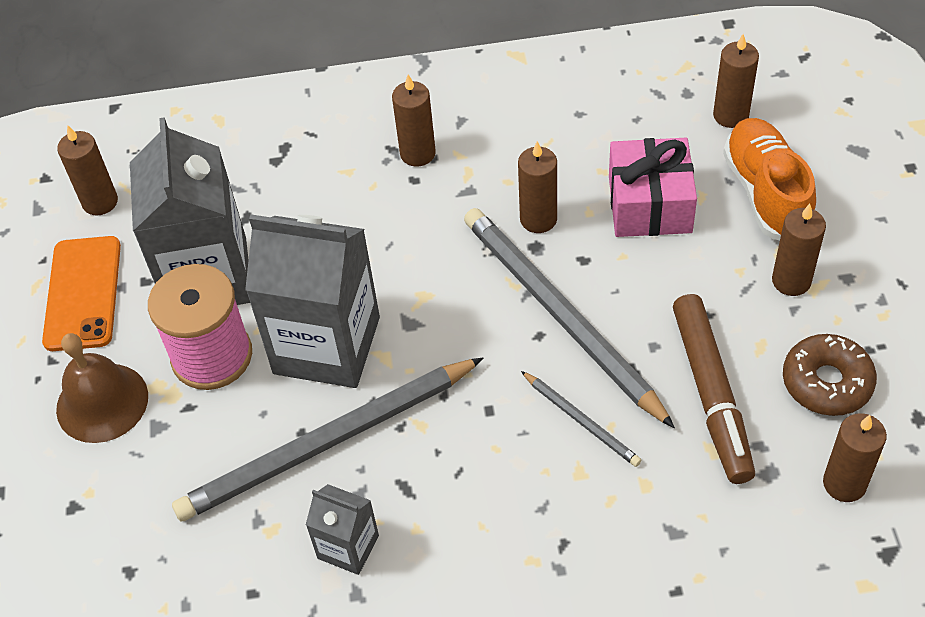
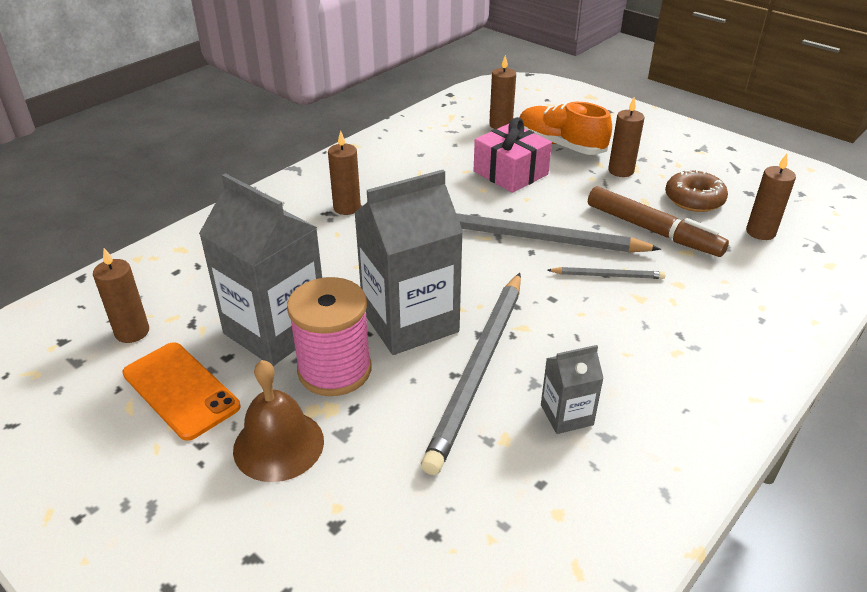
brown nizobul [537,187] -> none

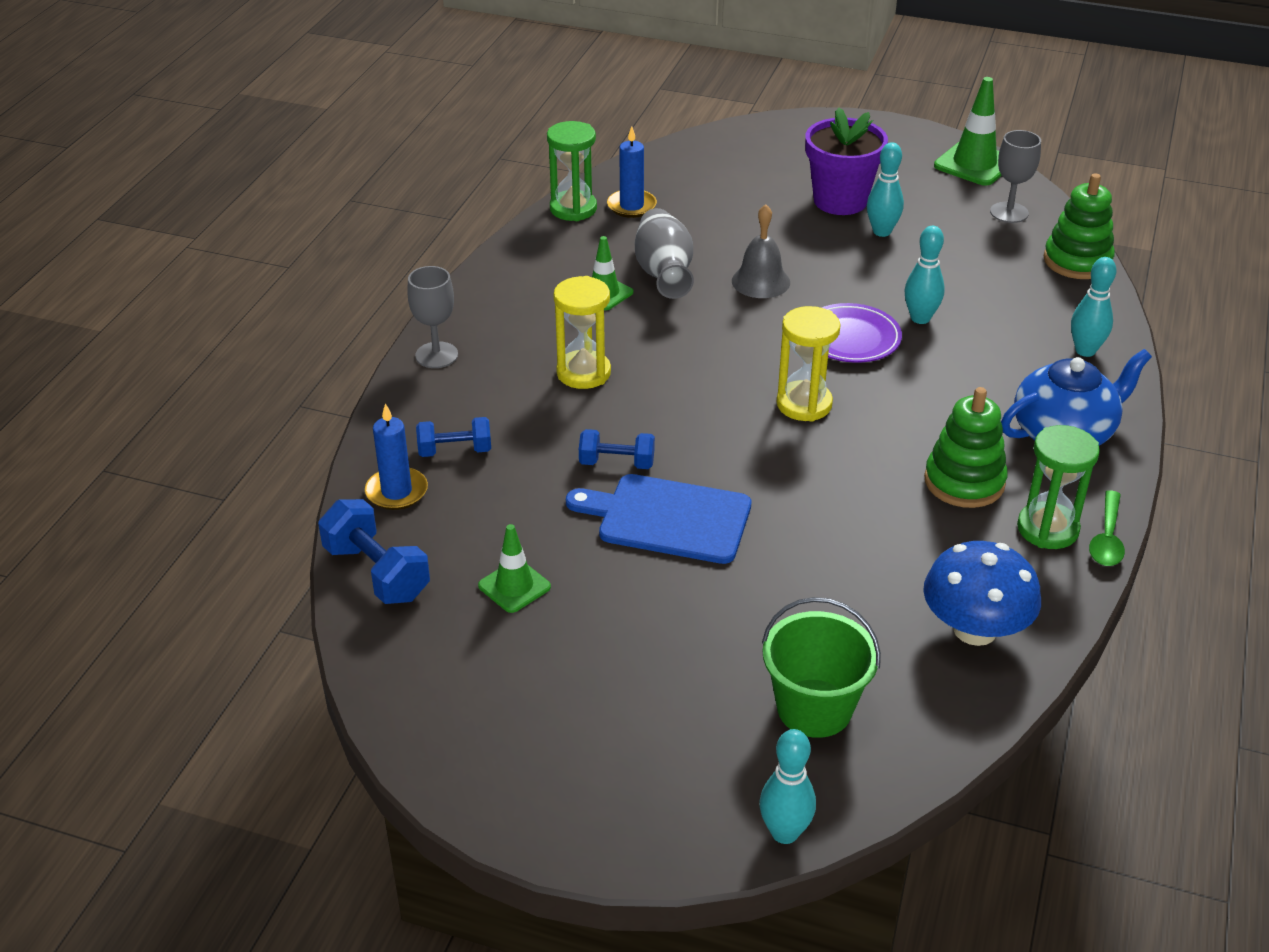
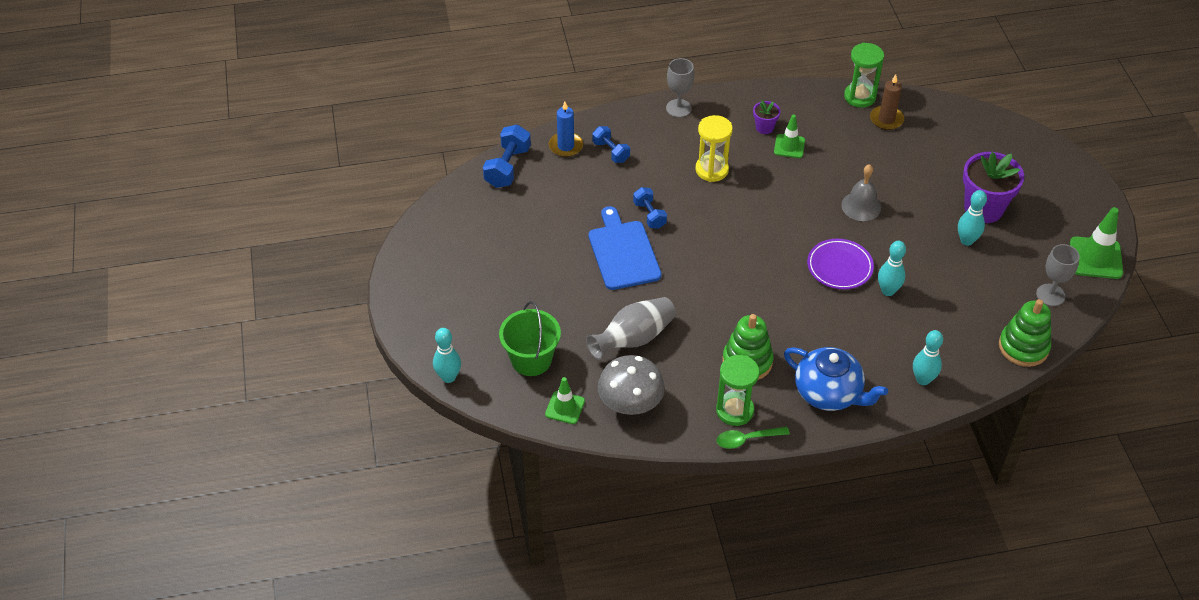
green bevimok [514,568] -> green bevimok [565,400], move
blue nizobul [632,172] -> brown nizobul [887,102]
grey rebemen [664,253] -> grey rebemen [631,328], move
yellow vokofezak [809,364] -> none
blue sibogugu [982,593] -> grey sibogugu [631,385]
none -> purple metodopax [766,117]

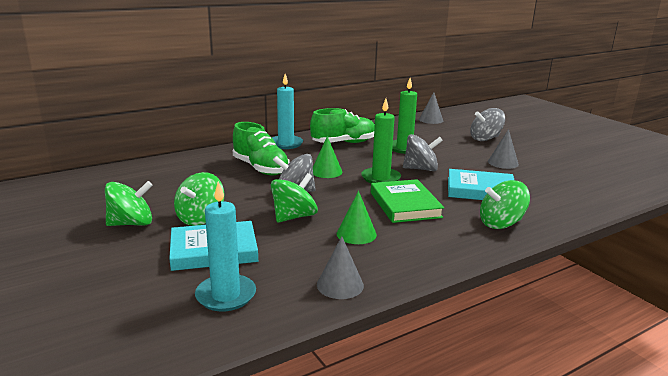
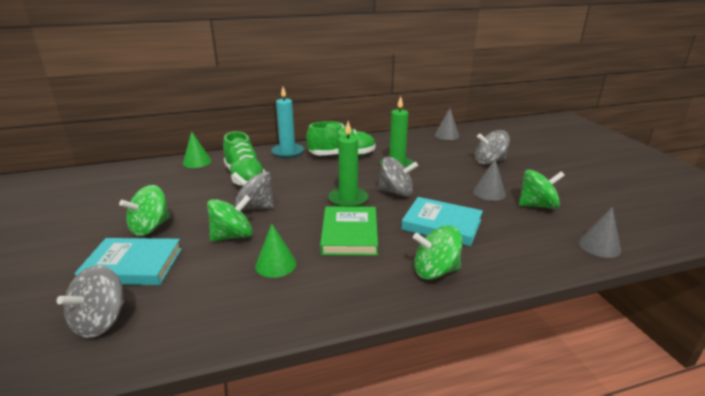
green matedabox [129,203] -> green matedabox [542,189], move
turquoise nizobul [225,246] -> grey matedabox [90,301]
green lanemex [327,157] -> green lanemex [197,149], move
grey lanemex [340,267] -> grey lanemex [600,232], move

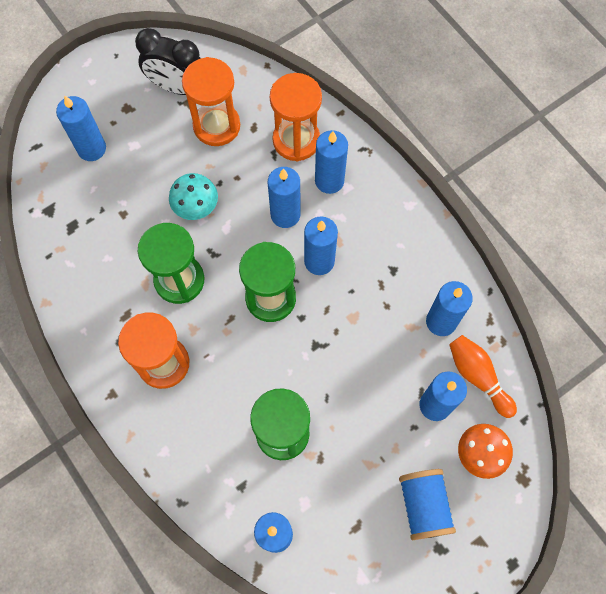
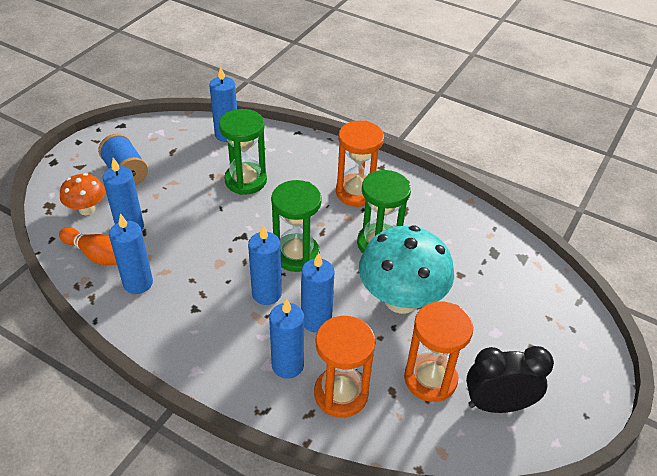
blue nizobul [81,128] -> none
turquoise sibogugu [193,196] -> turquoise sibogugu [406,270], x1.92

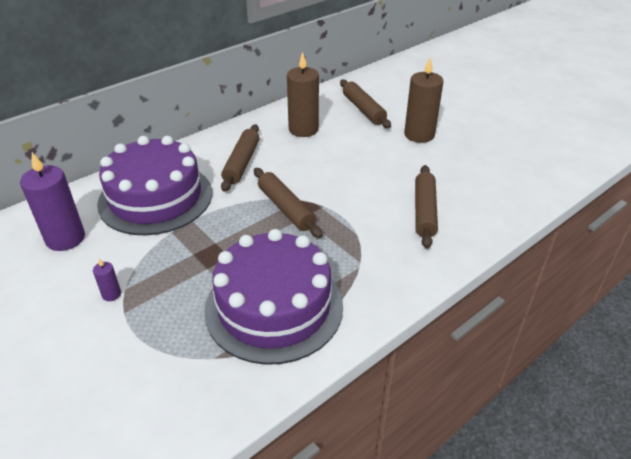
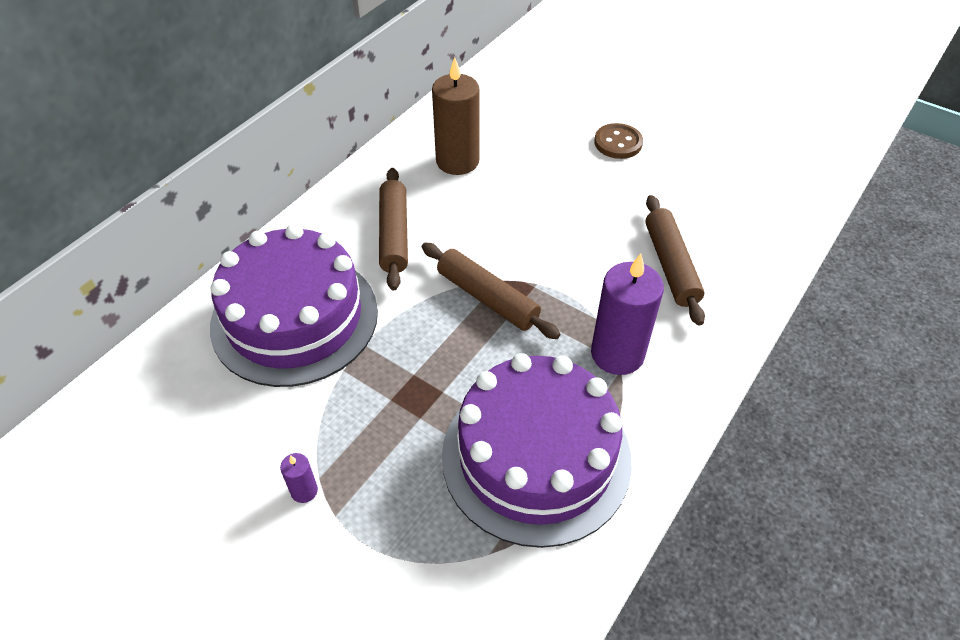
purple nizobul [52,201] -> purple nizobul [627,314], move
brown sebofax [365,104] -> none
brown nizobul [424,100] -> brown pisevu [618,141]

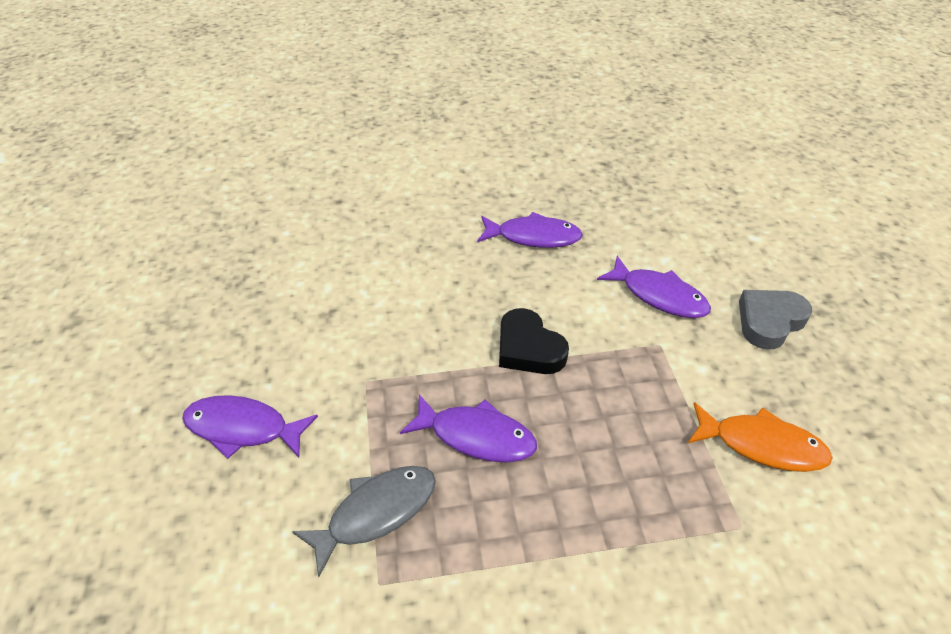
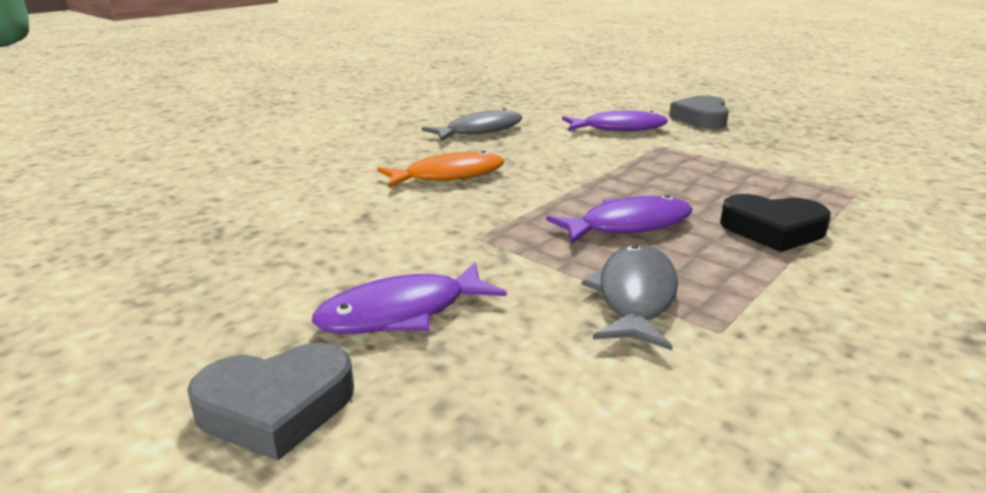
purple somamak [530,230] -> grey somamak [472,124]
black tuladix [534,341] -> black tuladix [775,223], move
orange somamak [760,437] -> orange somamak [440,169], move
none -> grey tuladix [270,401]

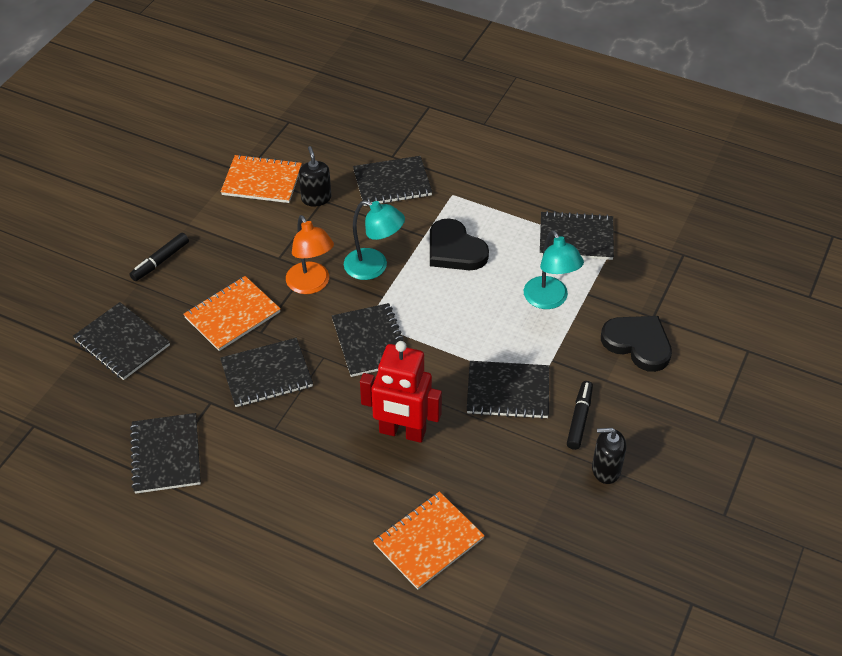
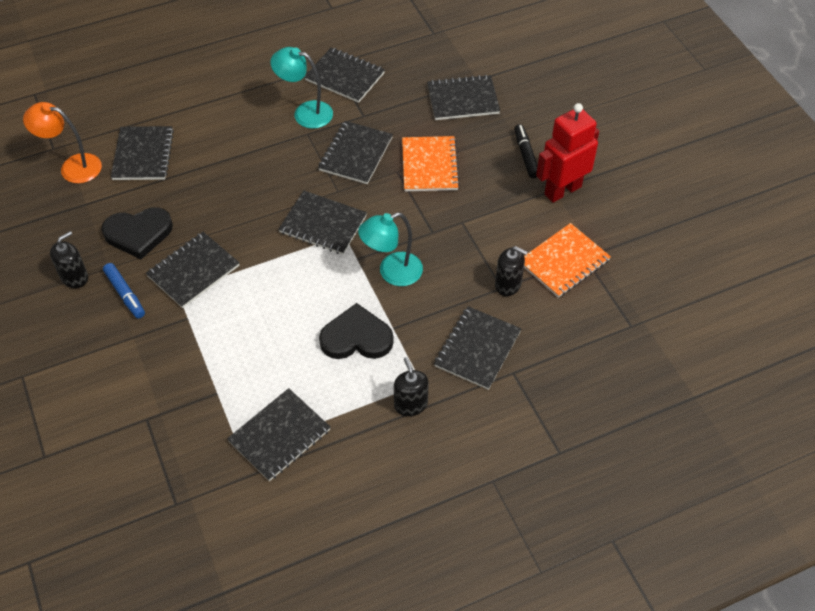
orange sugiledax [310,254] -> orange sugiledax [62,142], move
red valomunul [401,392] -> red valomunul [567,153], move
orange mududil [429,540] -> black mududil [142,153]
turquoise sugiledax [554,269] -> turquoise sugiledax [301,88], move
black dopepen [580,415] -> blue dopepen [124,291]
black tuladix [636,344] -> black tuladix [137,233], move
none -> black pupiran [411,386]

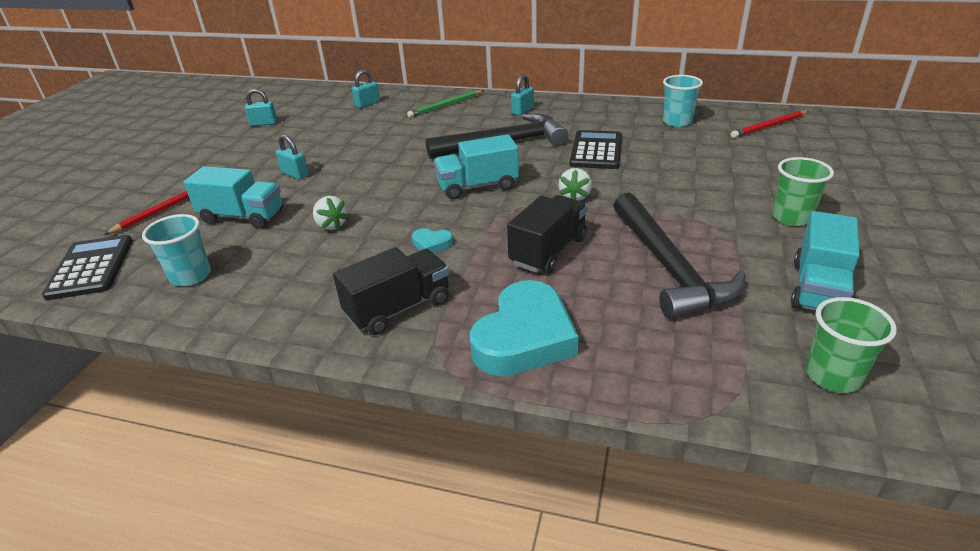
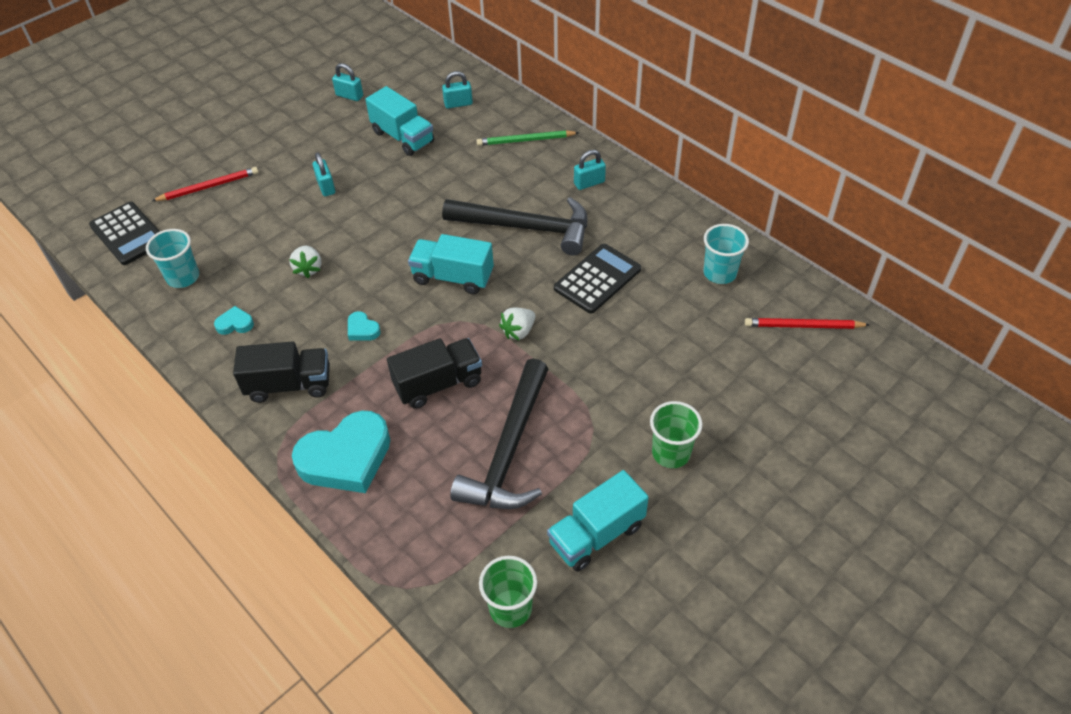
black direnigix [87,267] -> black direnigix [124,233], 120 degrees clockwise
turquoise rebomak [233,197] -> turquoise rebomak [399,121], move
none -> turquoise tuladix [234,320]

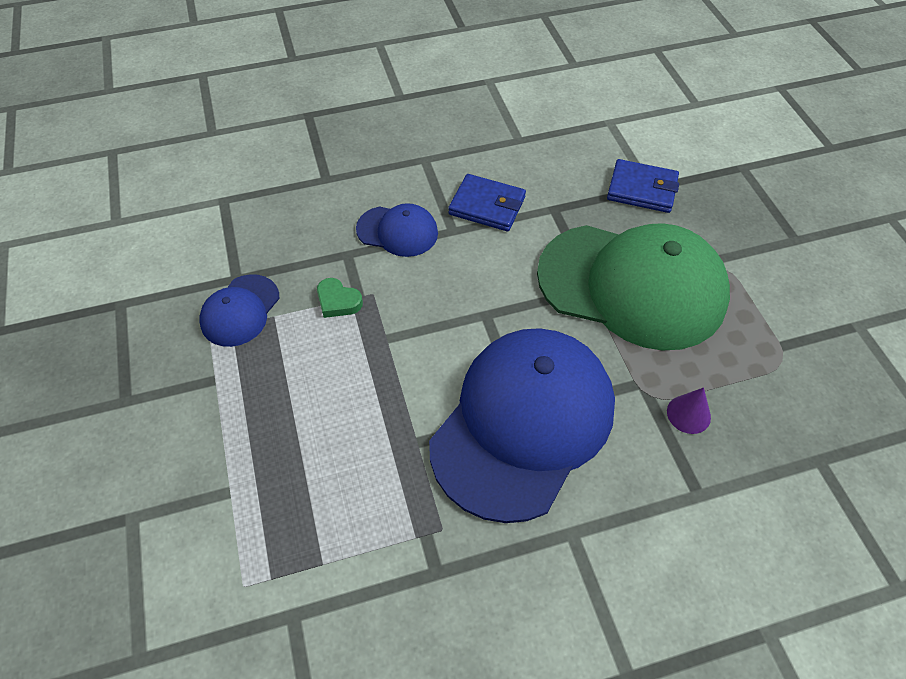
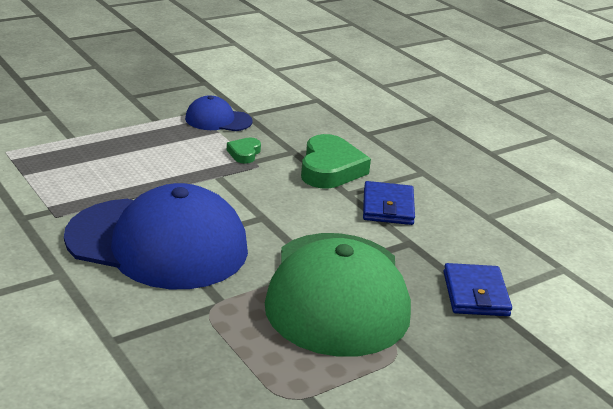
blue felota [397,230] -> green tuladix [336,161]
purple lanemex [689,410] -> none

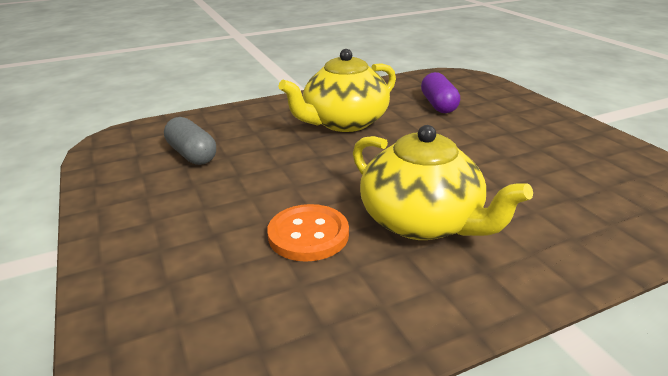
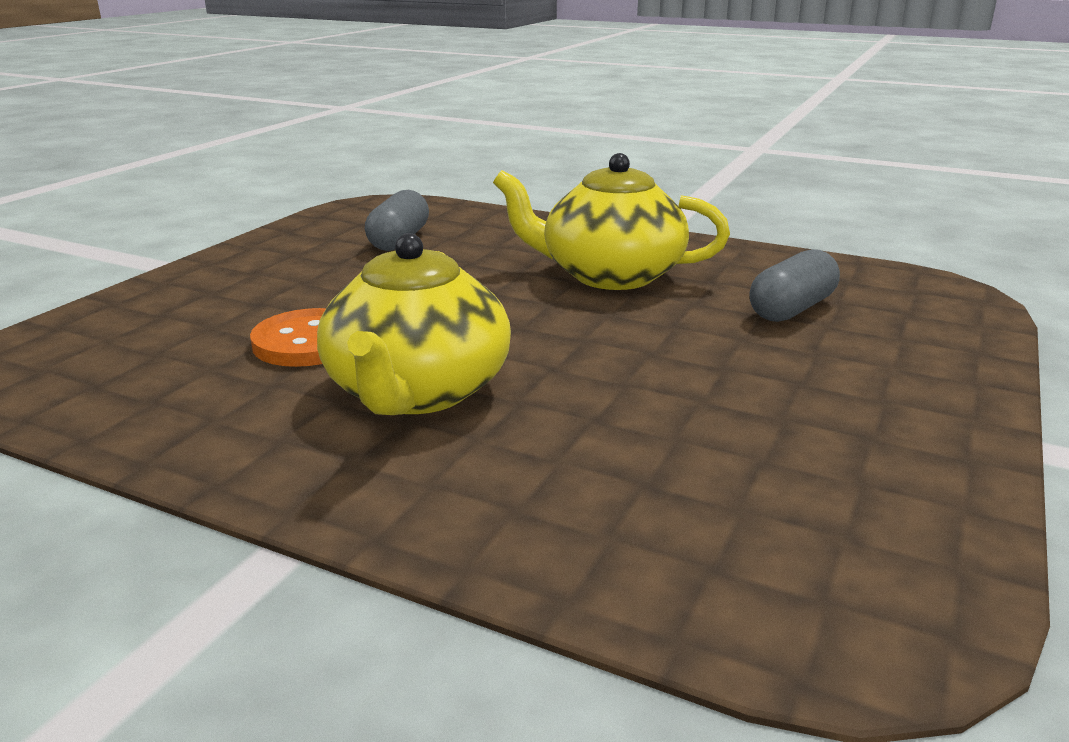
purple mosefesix [440,92] -> grey mosefesix [795,285]

